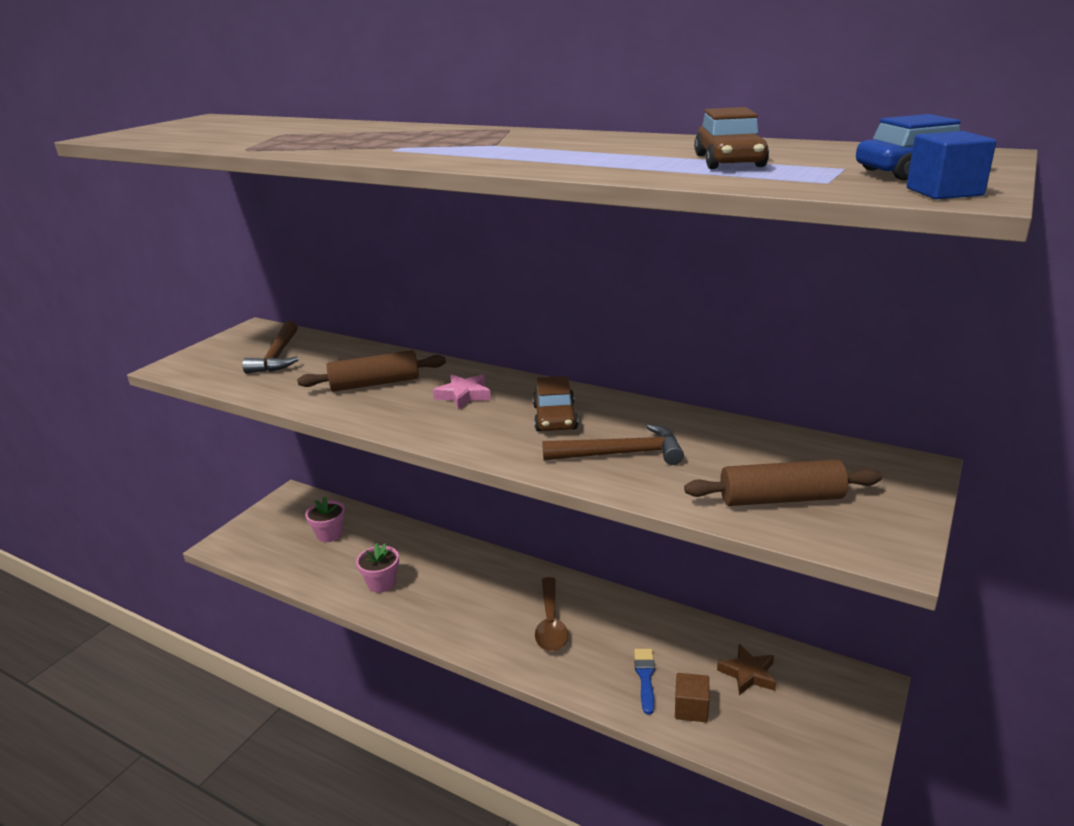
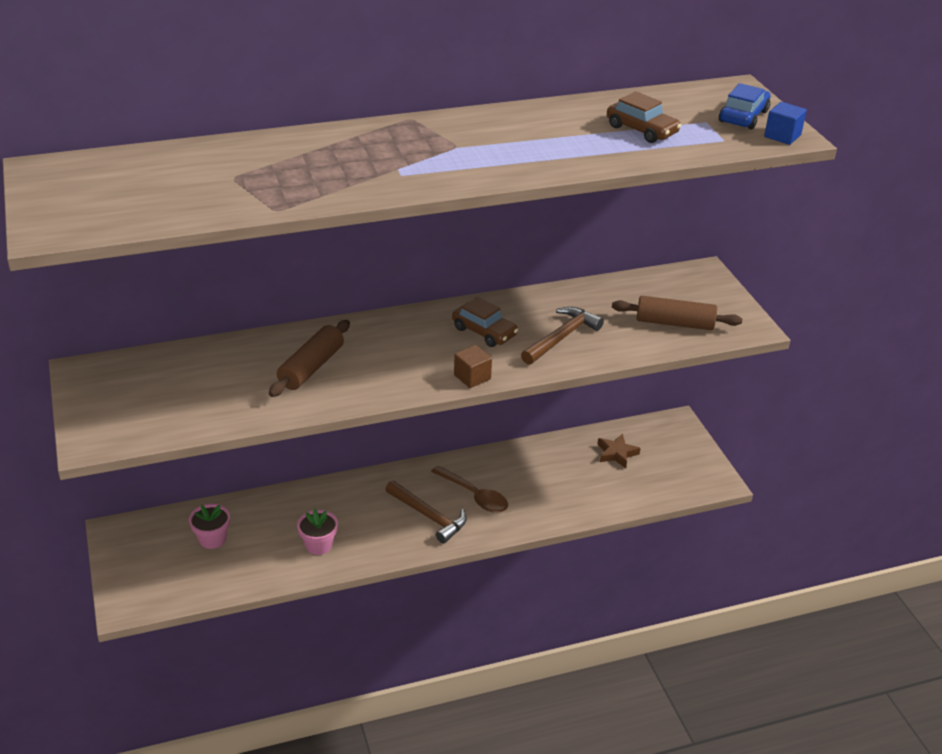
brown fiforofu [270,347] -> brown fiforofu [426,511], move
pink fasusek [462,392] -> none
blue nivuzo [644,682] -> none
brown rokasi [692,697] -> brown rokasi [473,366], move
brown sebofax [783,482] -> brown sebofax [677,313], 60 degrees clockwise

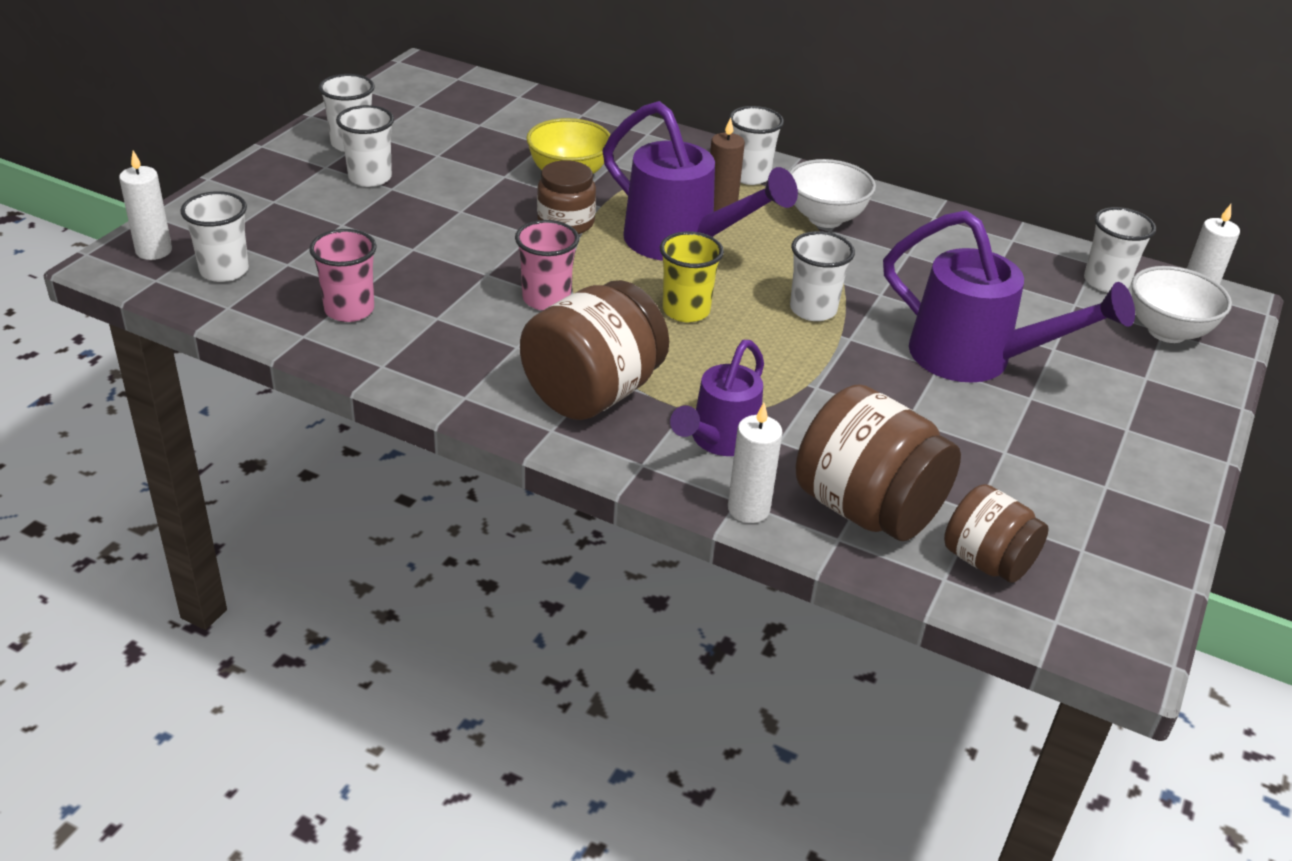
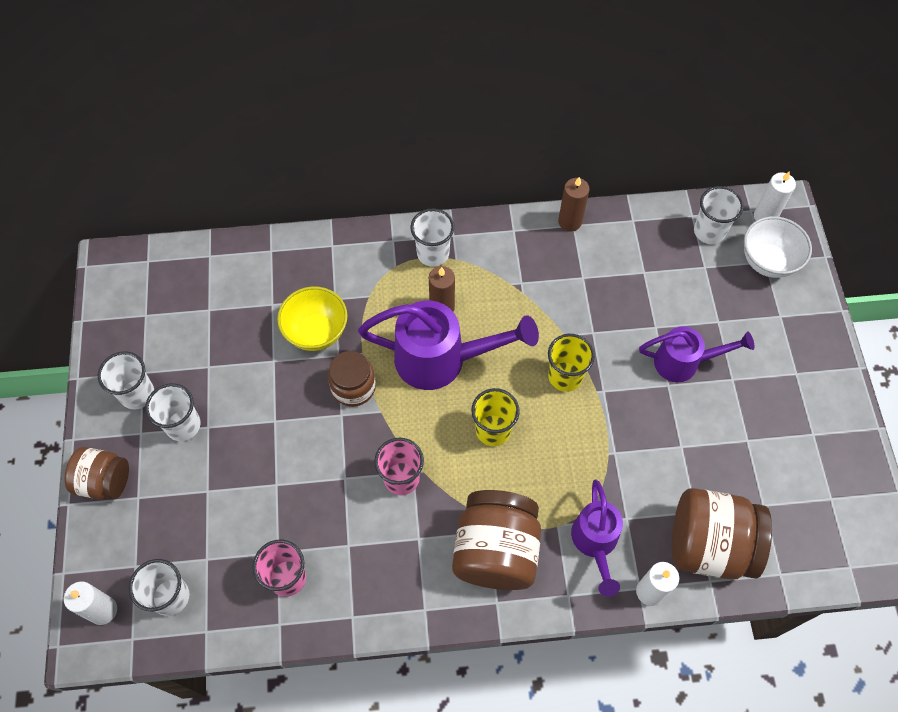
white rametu [832,193] -> none
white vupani [822,276] -> yellow vupani [571,363]
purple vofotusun [1009,296] -> purple vofotusun [696,354], x0.63
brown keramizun [996,533] -> brown keramizun [96,473], move
none -> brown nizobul [574,204]

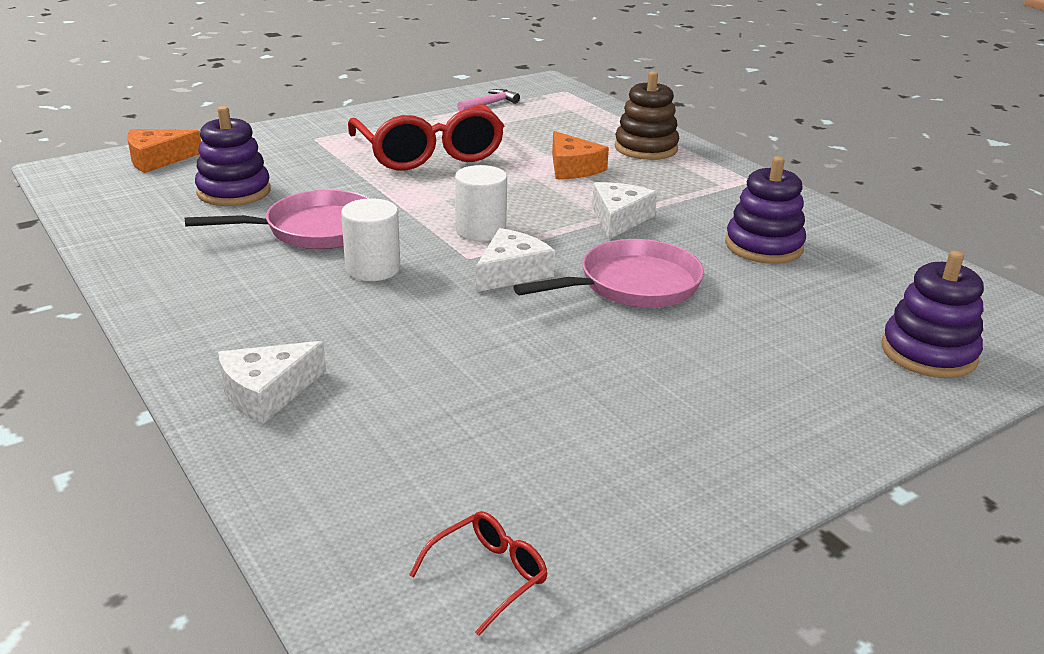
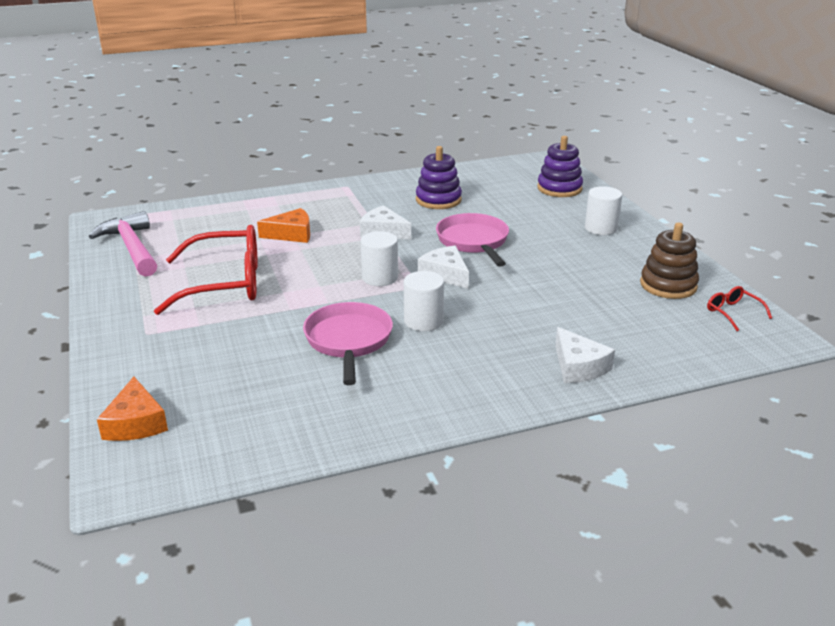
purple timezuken [233,156] -> none
pink fiforofu [488,100] -> pink fiforofu [123,244], x1.97
brown timezuken [647,115] -> brown timezuken [669,261], move
none -> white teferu [603,210]

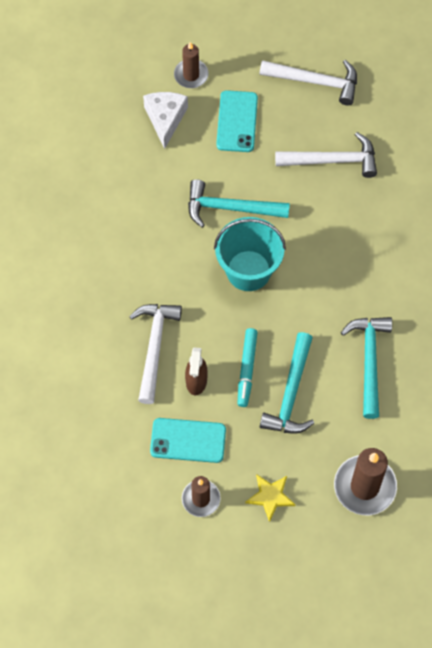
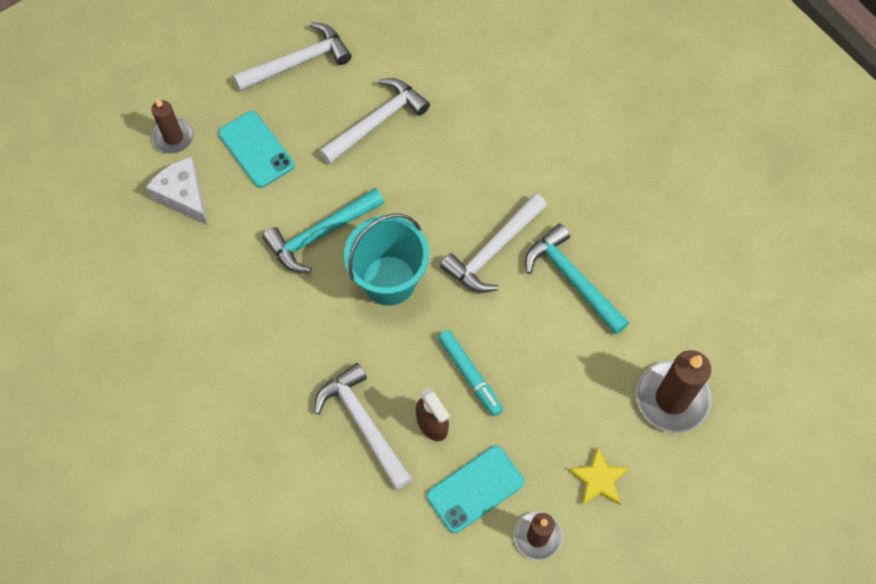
turquoise fiforofu [287,383] -> none
none -> white fiforofu [493,243]

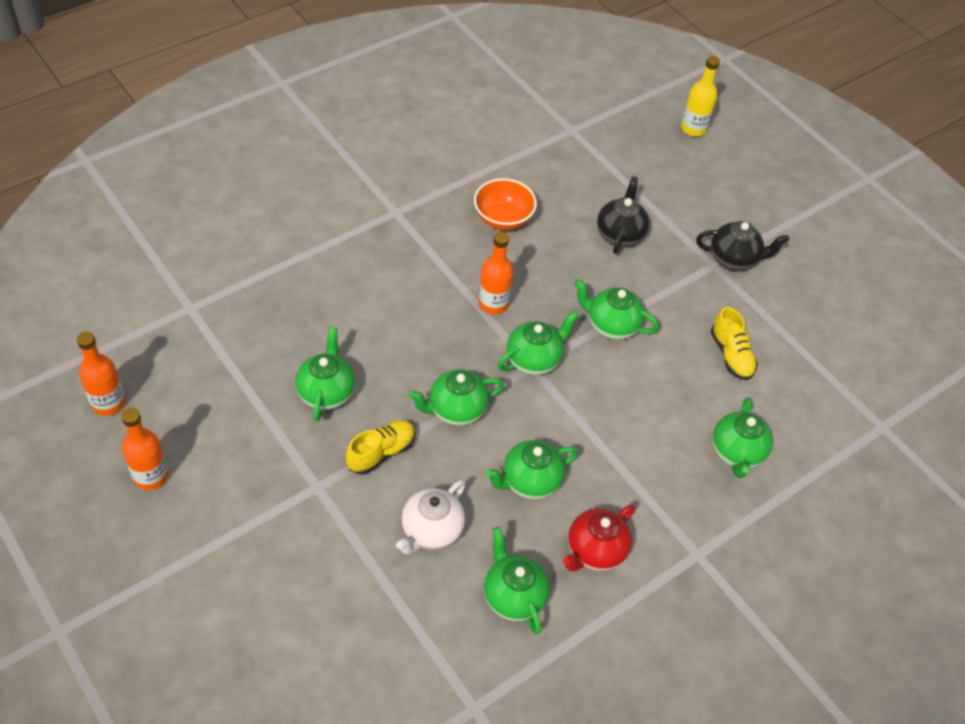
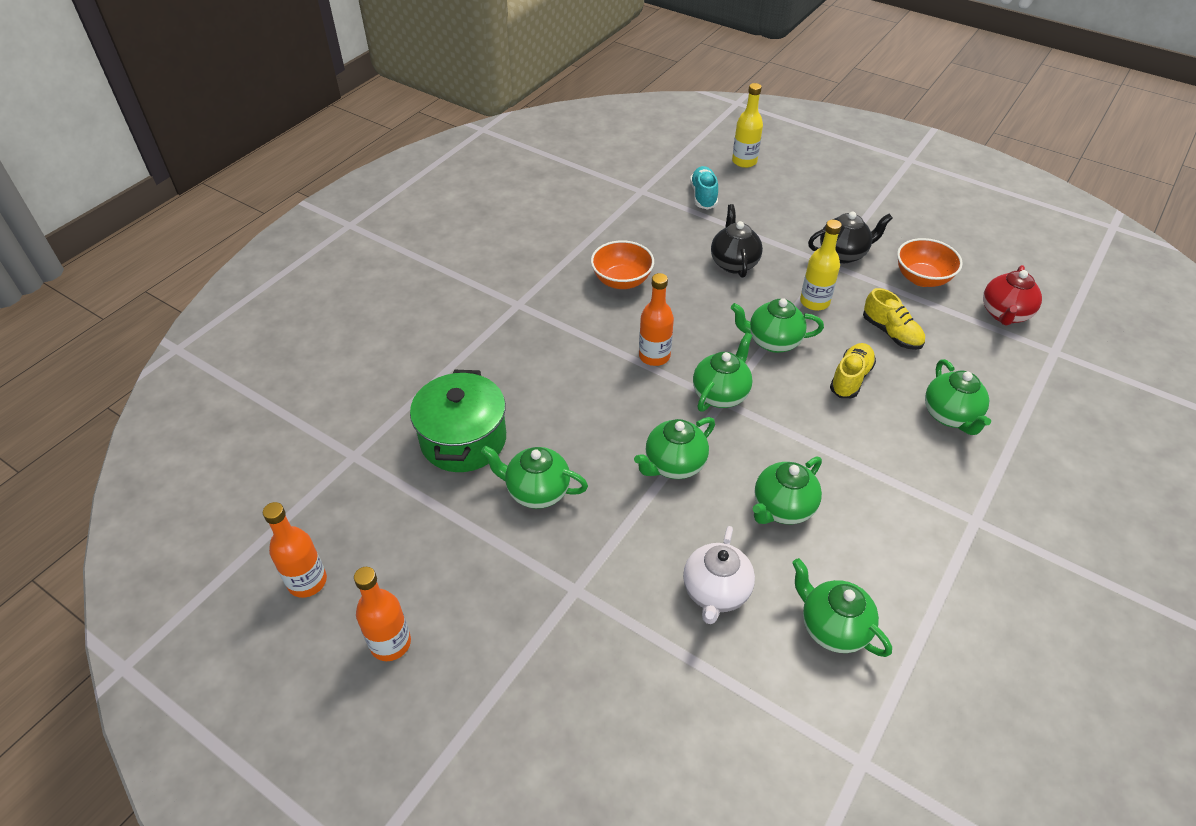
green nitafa [325,374] -> green nitafa [534,477], 60 degrees counterclockwise
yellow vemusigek [381,447] -> yellow vemusigek [853,370], move
red nitafa [599,537] -> red nitafa [1012,295], move
none -> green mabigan [458,421]
none -> turquoise vemusigek [704,188]
none -> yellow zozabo [821,265]
none -> orange rametu [930,262]

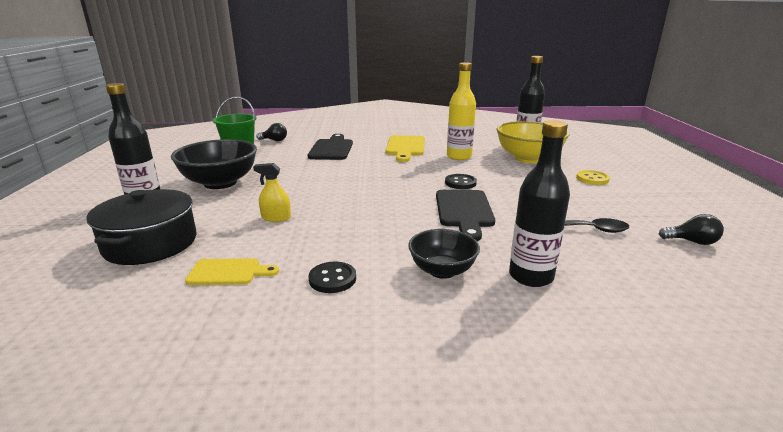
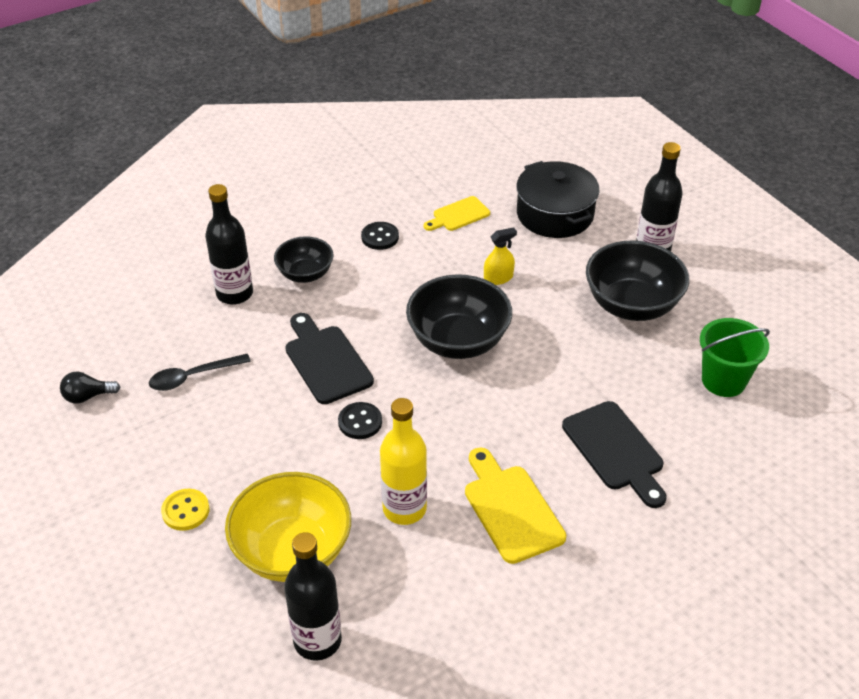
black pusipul [271,132] -> none
none -> black rametu [459,316]

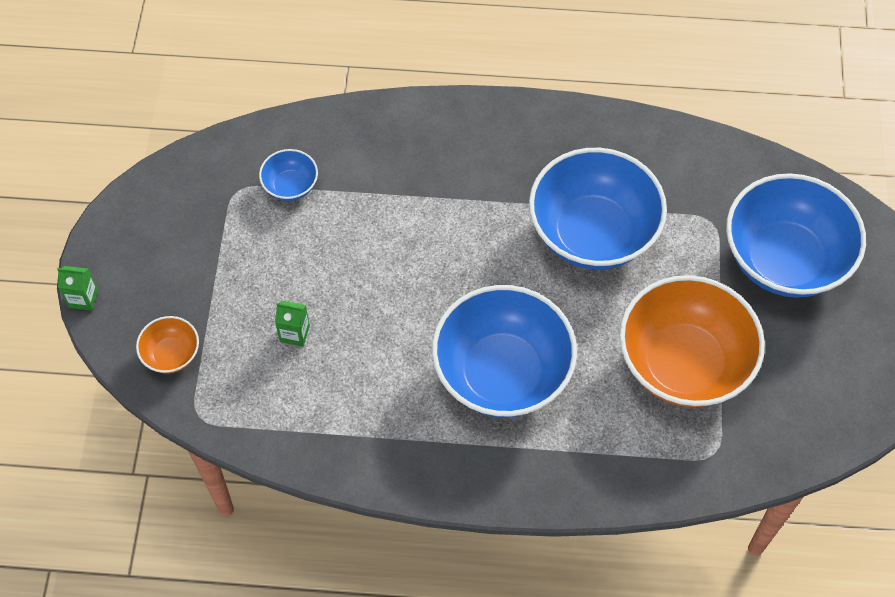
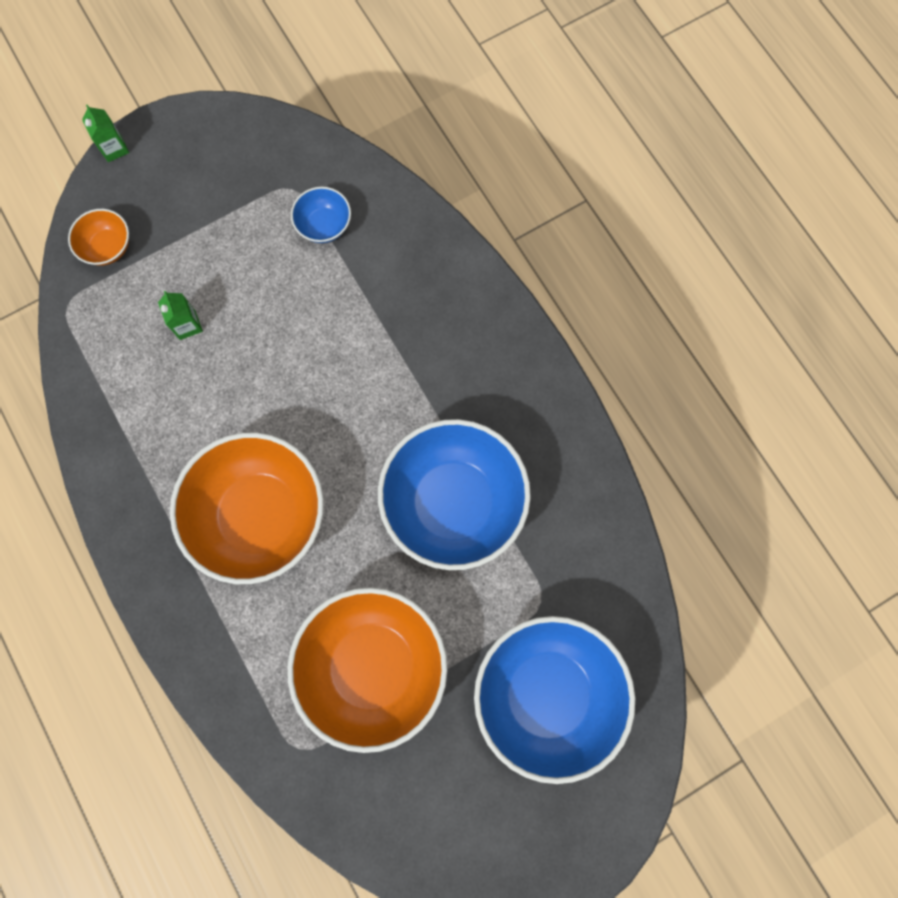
blue rametu [504,351] -> orange rametu [247,508]

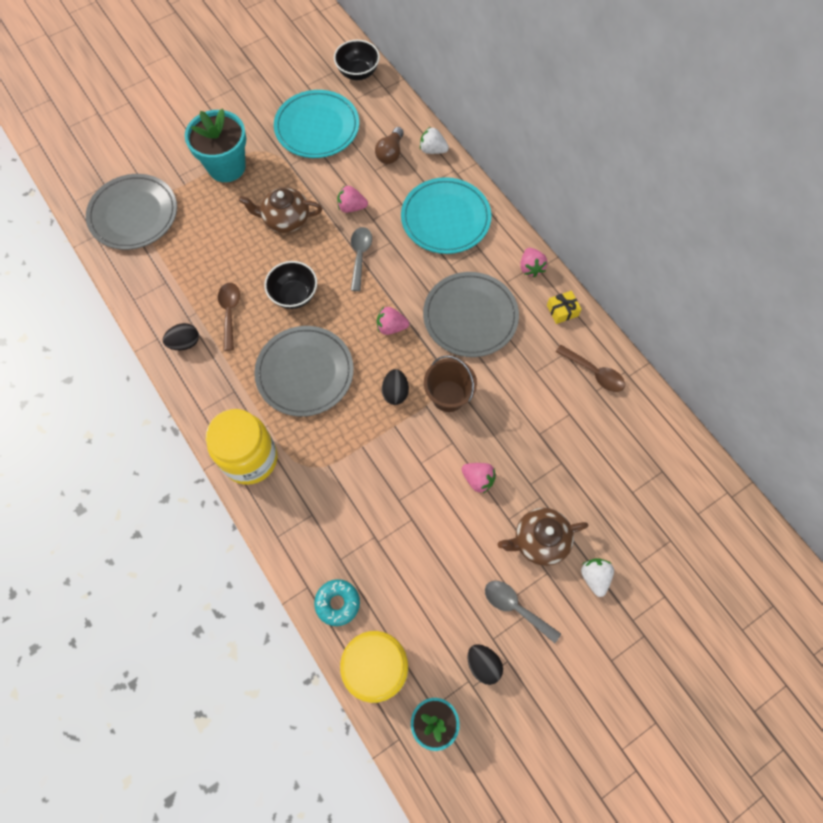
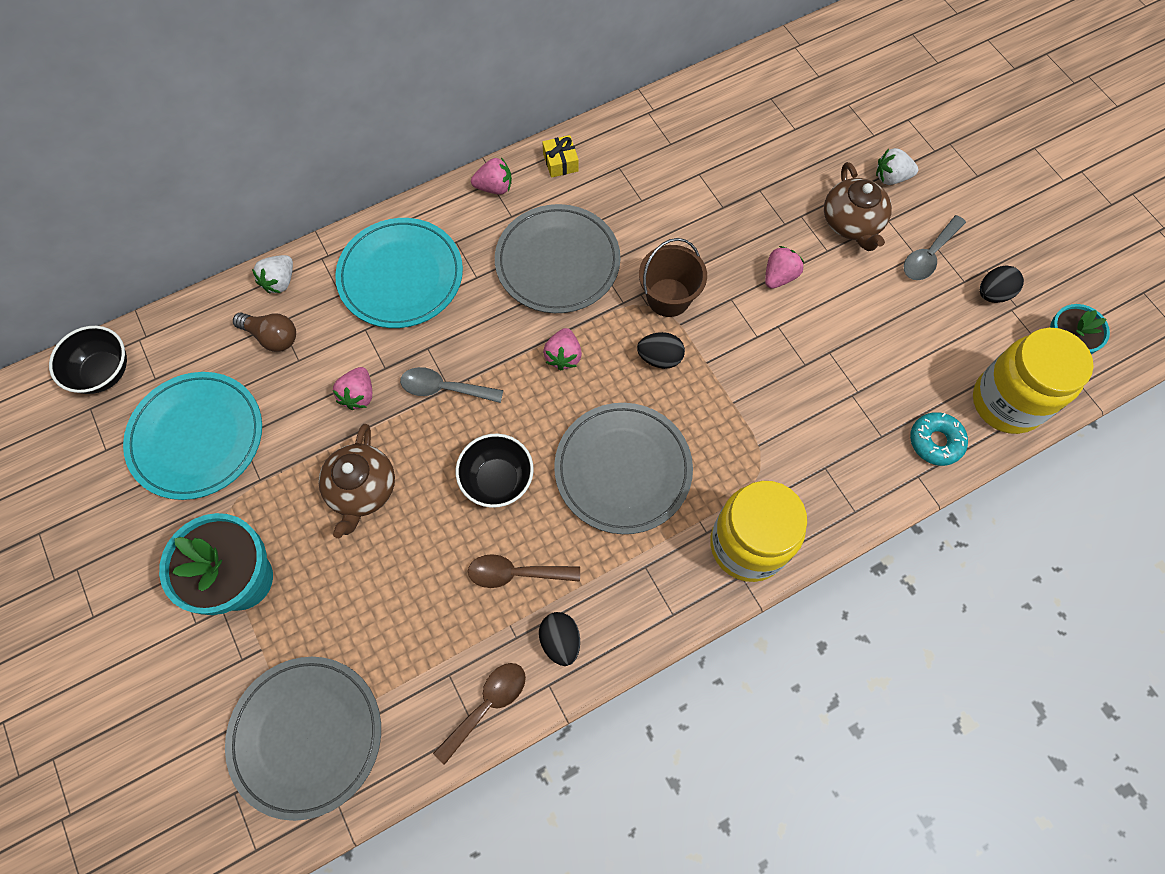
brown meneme [590,368] -> brown meneme [479,714], move

